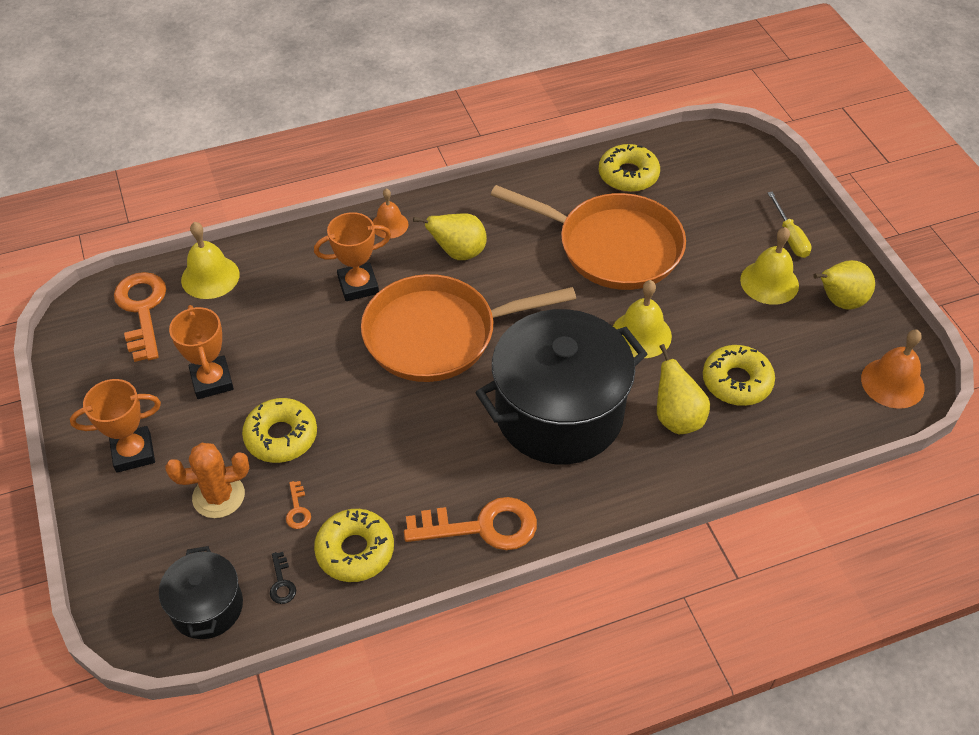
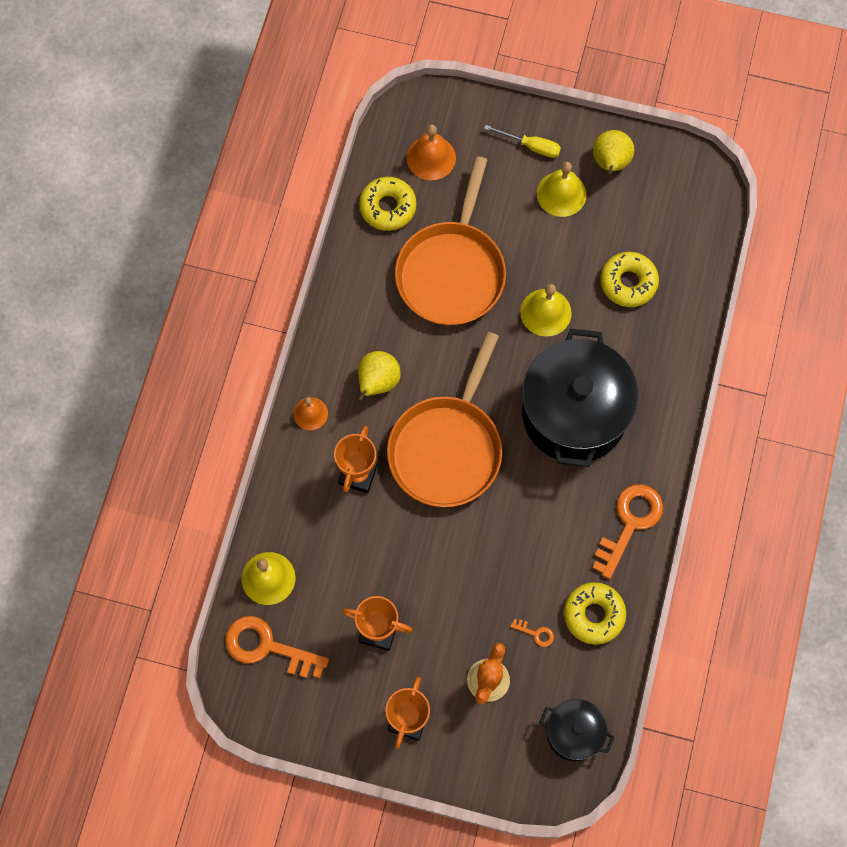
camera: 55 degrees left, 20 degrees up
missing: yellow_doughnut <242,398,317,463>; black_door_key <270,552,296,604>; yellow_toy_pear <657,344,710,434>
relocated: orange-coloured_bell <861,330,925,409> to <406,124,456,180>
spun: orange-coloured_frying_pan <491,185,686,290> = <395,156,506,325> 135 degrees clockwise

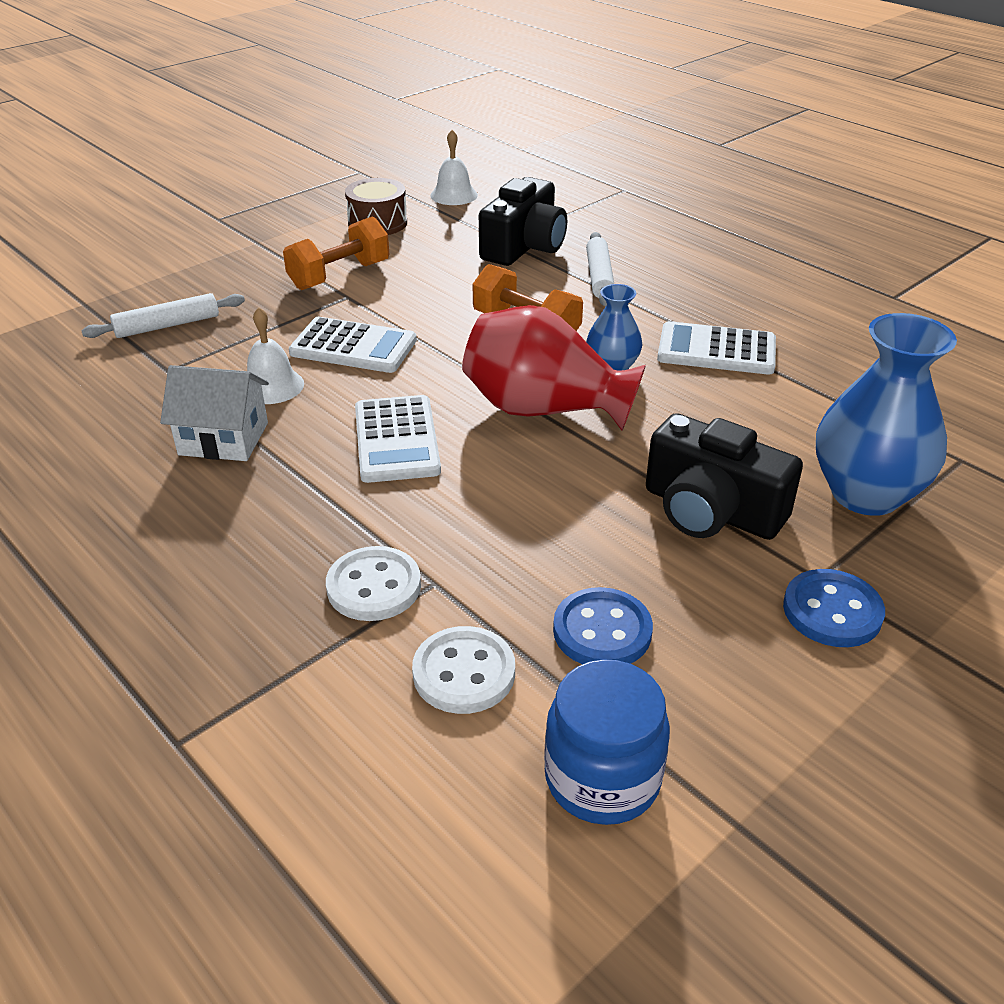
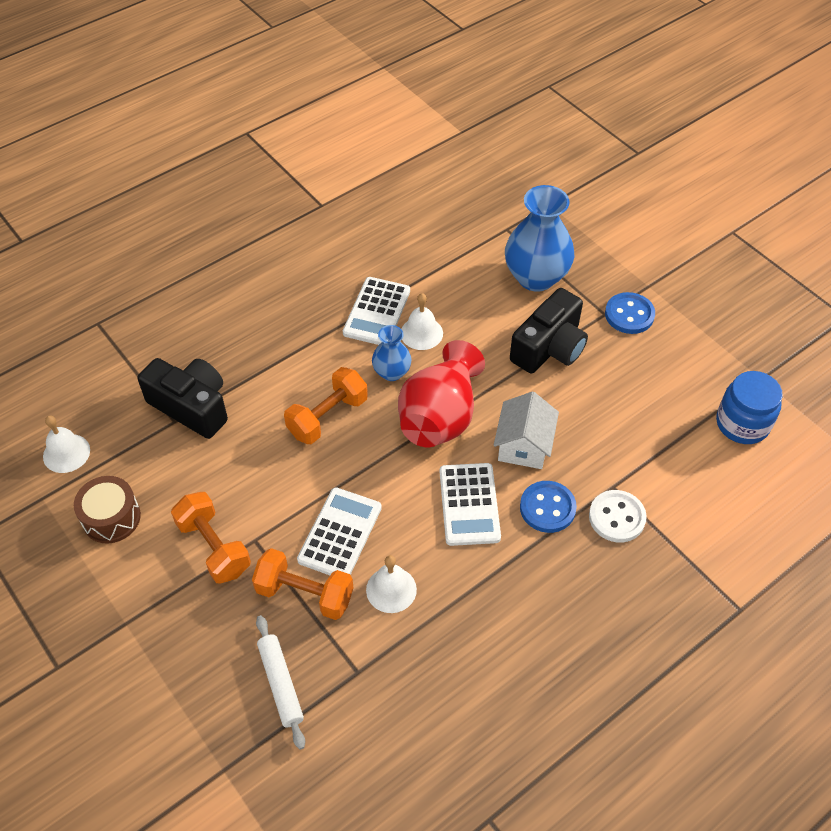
camera: 85 degrees left, 15 degrees up
missing: snow-white_sewing_button <412,626,515,714>; snow-white_pastry_roller <586,232,614,306>
appeared: orange-coloured_hand_weight <252,548,354,620>; snow-white_bell <402,293,443,350>
relocated: snow-white_house <160,365,269,461> to <493,391,559,469>; royal_blue_sewing_button <553,587,653,664> to <520,481,577,533>
spun: snow-white_calculator <355,395,441,483> = <440,463,501,546> 90 degrees clockwise

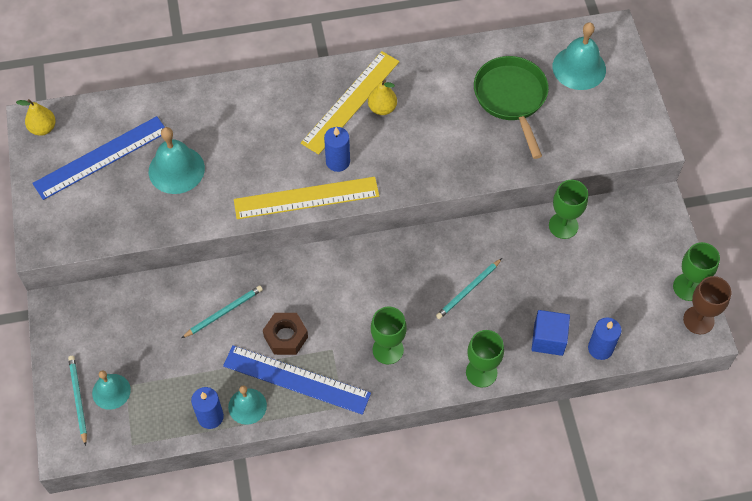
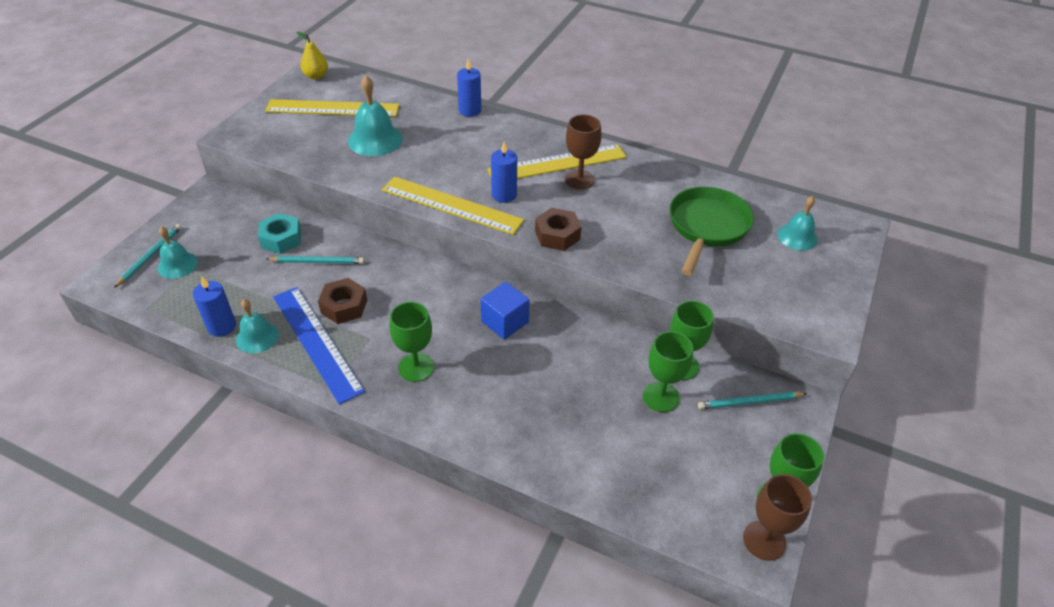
camera: 35 degrees right, 15 degrees down
appeared: teal_nut <258,213,301,254>; dark_brown_nut <535,208,581,251>
relocated: royal_blue_candle <588,318,621,360> to <457,59,481,117>; royal_blue_block <531,310,570,356> to <480,282,530,340>; emerald_wine_glass <466,330,504,387> to <643,331,693,412>; teal_lead_pencil <436,258,502,319> to <698,391,807,409>
exchanged: yellow_toy_pear <368,79,397,115> to dark_brown_wine_glass <565,114,601,189>
colour: royal_blue_straightedge <32,116,165,200> to yellow_straightedge <265,99,399,117>
size: teal_bell <552,22,606,90> = <778,196,818,251> x0.64

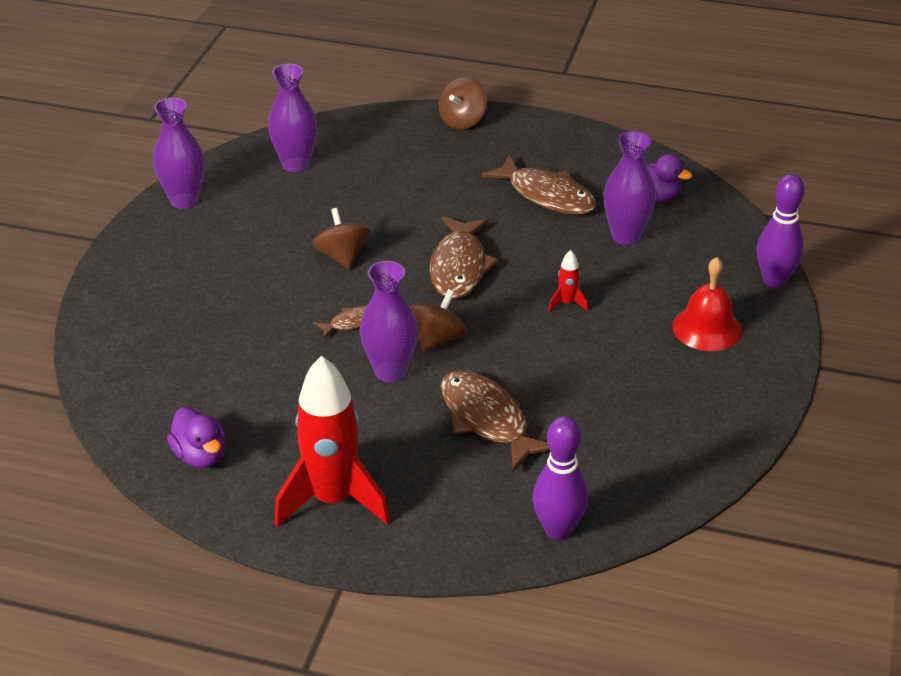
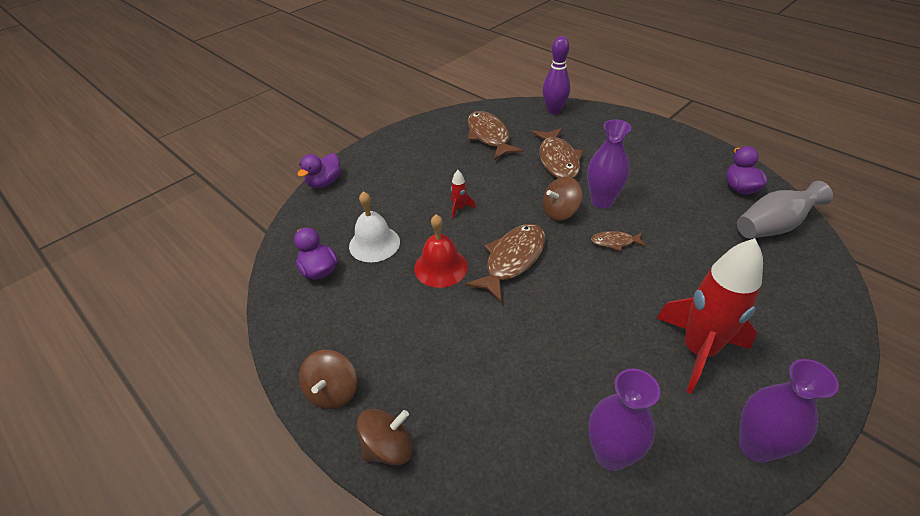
camera: 150 degrees left, 5 degrees up
appeared: gray_vase <737,181,833,239>
relocated: dark_brown_toy_top <312,208,370,269> to <299,350,357,409>; scarlet_bell <672,257,742,351> to <414,214,468,288>; dark_brown_toy_fish <481,155,596,215> to <468,111,524,160>; scarlet_rocket <275,356,390,527> to <657,238,763,394>
exchanged: royal_purple_bowling_pin <756,174,805,288> to royal_purple_rubber_duck <297,153,341,188>; royal_purple_vase <603,131,656,245> to snow-white_bell <349,191,400,262>

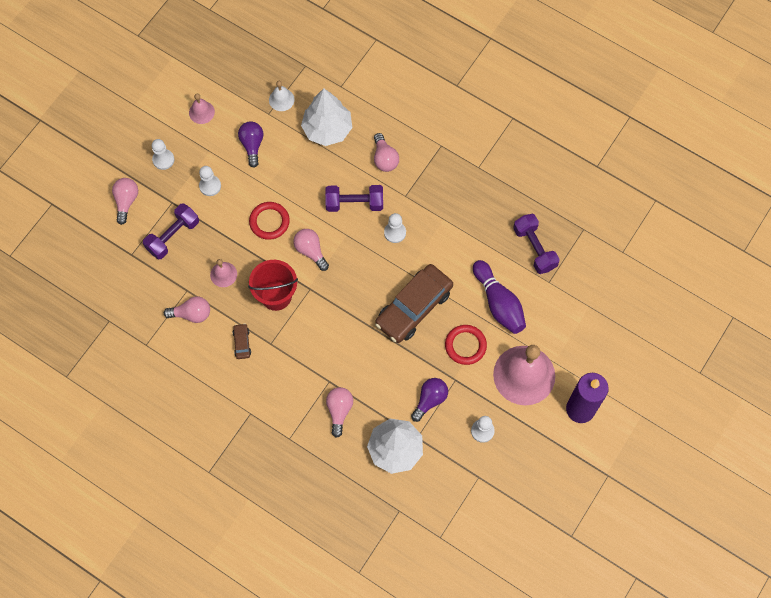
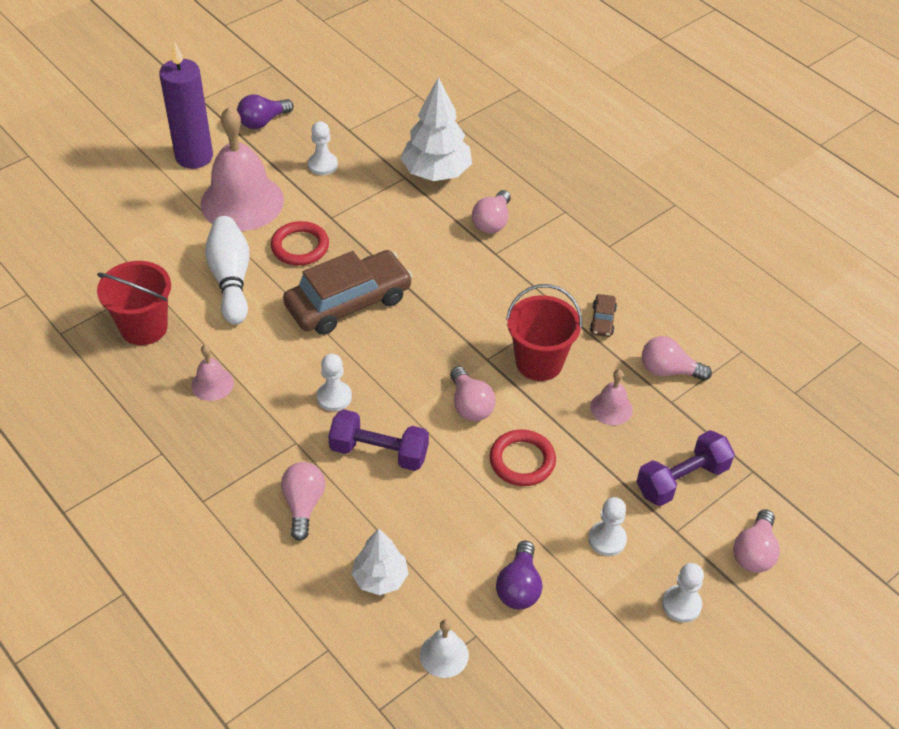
camera: 165 degrees left, 20 degrees down
relocated: rose-pink_bell <189,94,215,124> to <191,345,234,401>; royal_purple_lightbulb <411,378,448,422> to <237,94,294,129>
exchanged: royal_purple_hand_weight <513,214,560,274> to scarlet_sand_bucket <97,261,171,345>
colour: royal_purple_bowling_pin <473,260,526,334> to snow-white_bowling_pin <205,216,250,325>
size: snow-white_fir_tree <301,88,352,146> = <352,528,408,595> x0.61

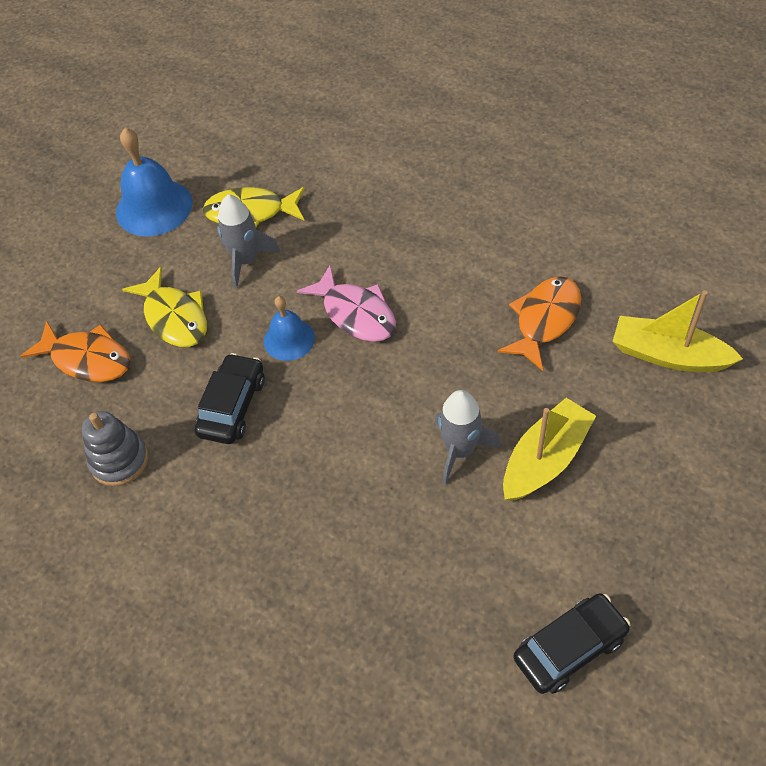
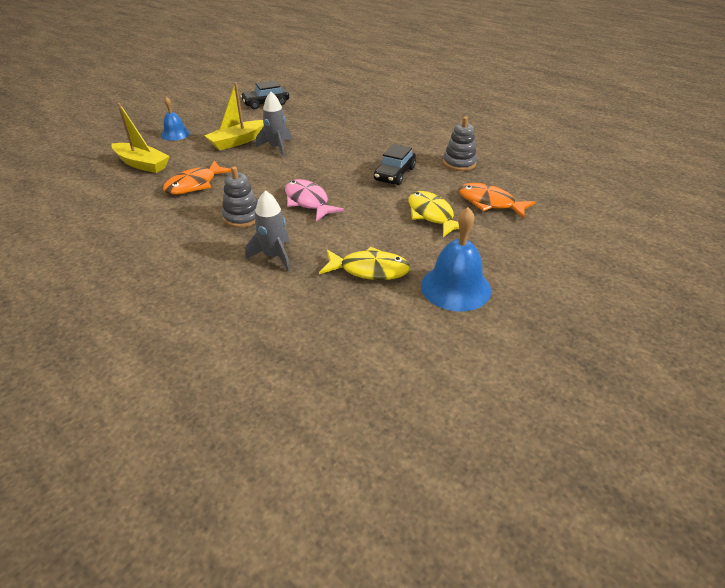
camera: 175 degrees left, 15 degrees down
appeared: gray_ring_stacker <222,167,258,228>
relocated: royal_blue_bell <264,296,315,361> to <161,97,190,141>; gray_rocket <217,194,281,289> to <245,190,290,271>

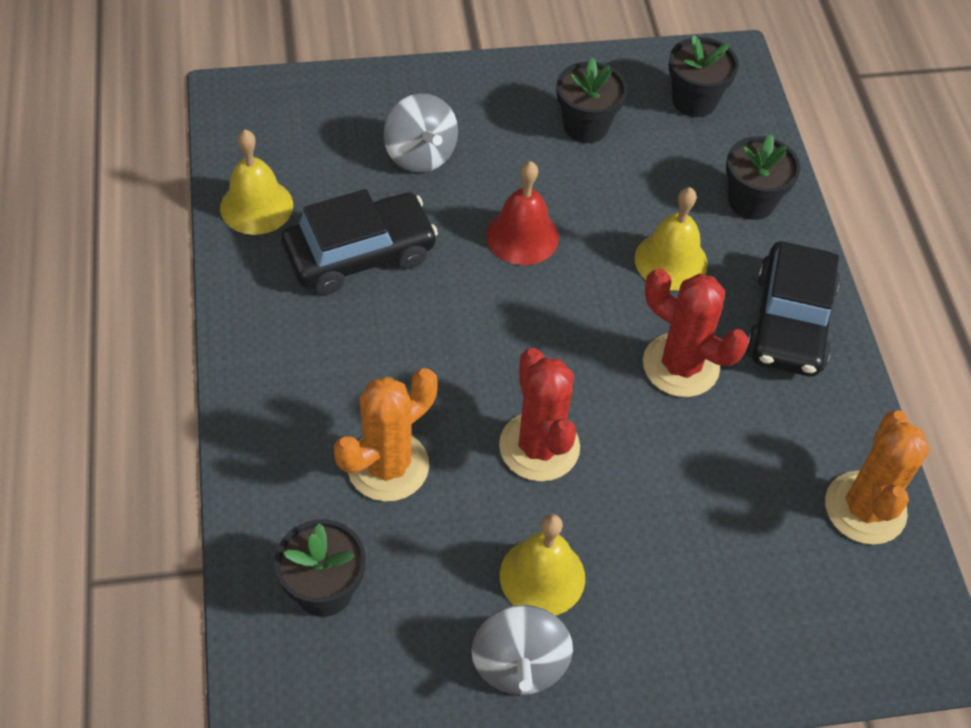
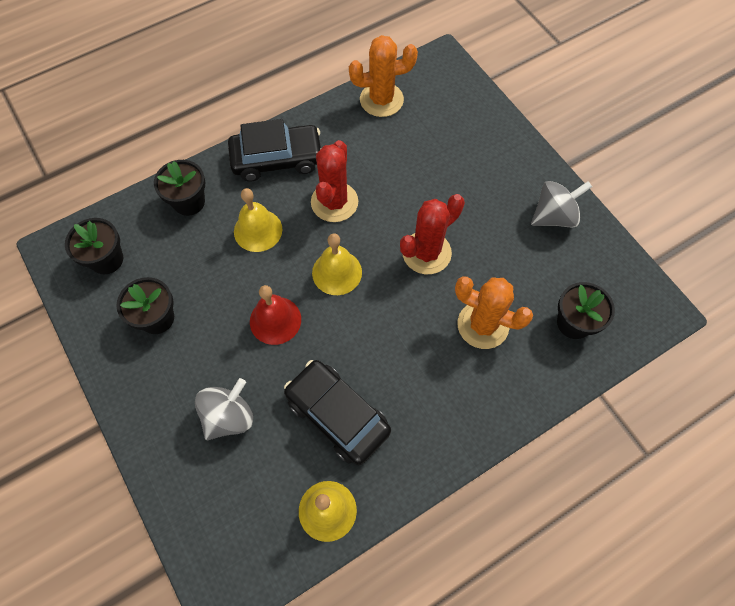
camera: 110 degrees left, 10 degrees up
relocated: yellow_bell <500,514,585,615> to <312,233,362,295>

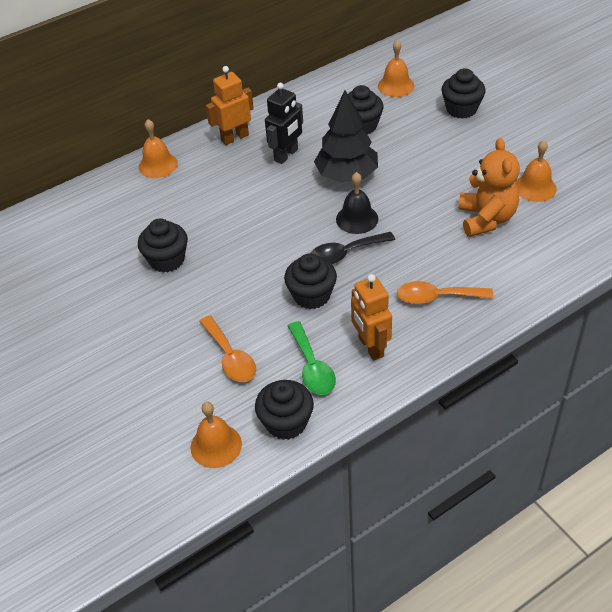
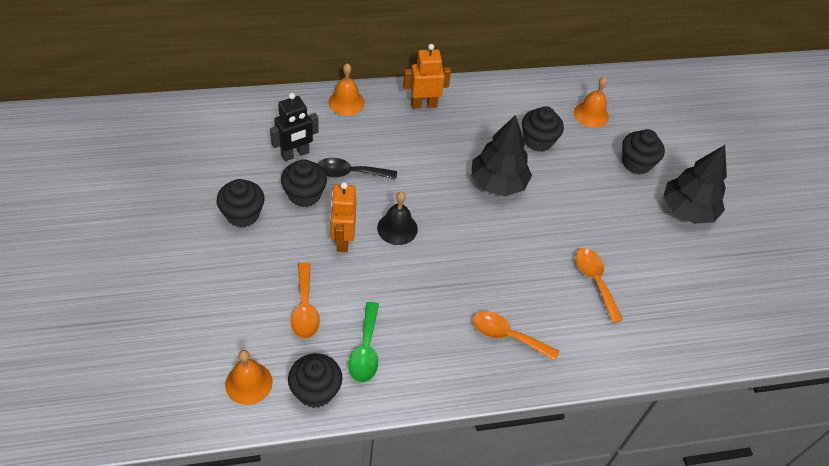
camera: 15 degrees right, 5 degrees up
missing: orange-coloured_bell <515,140,557,202>
appeared: black_fir_tree <663,145,727,224>
relocated: black_fairy_cake <284,253,337,309> to <217,179,264,227>; black_robot_figure <265,83,303,164> to <270,93,319,161>; black_tablespoon <310,232,395,264> to <317,158,397,179>; orange-coloured_robot_figure <351,274,392,360> to <330,182,357,252>; black_bell <336,172,378,234> to <377,192,418,245>
exchanged: orange-coloured_teddy <458,138,520,237> to orange-coloured_tablespoon <575,248,623,323>

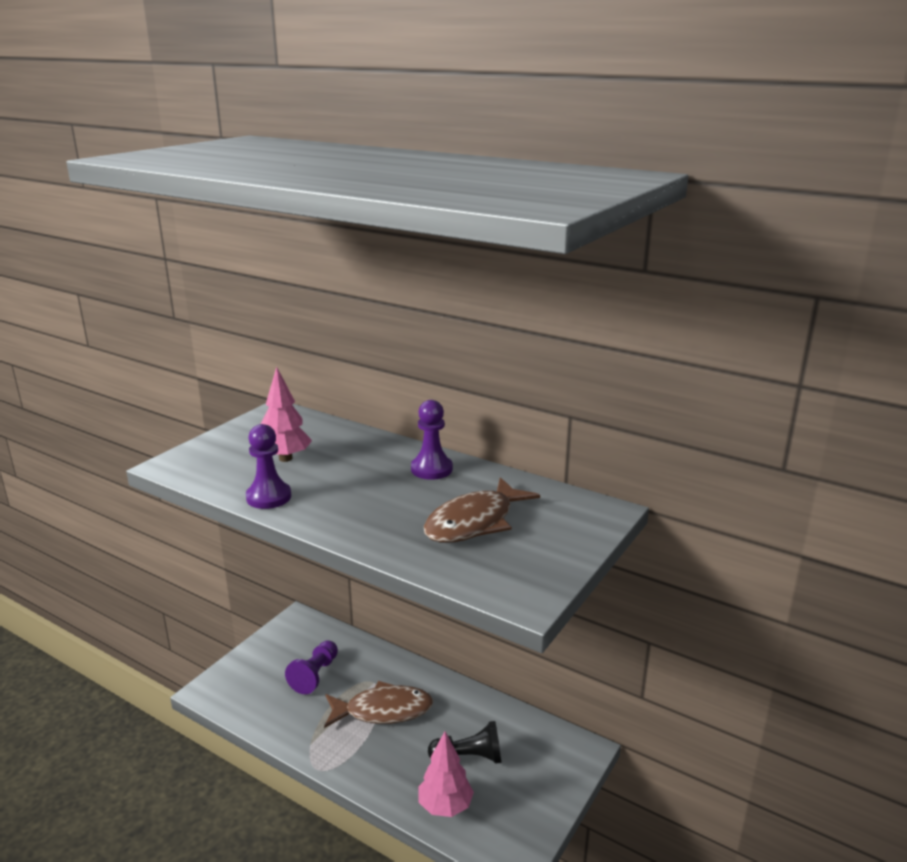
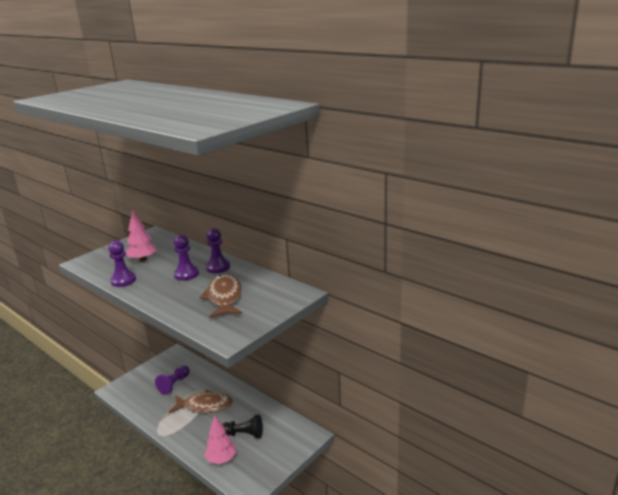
camera: 10 degrees right, 0 degrees up
appeared: royal_purple_game_pawn <174,235,199,281>
spun: dark_brown_toy_fish <424,477,540,543> = <200,274,242,318> 120 degrees clockwise

